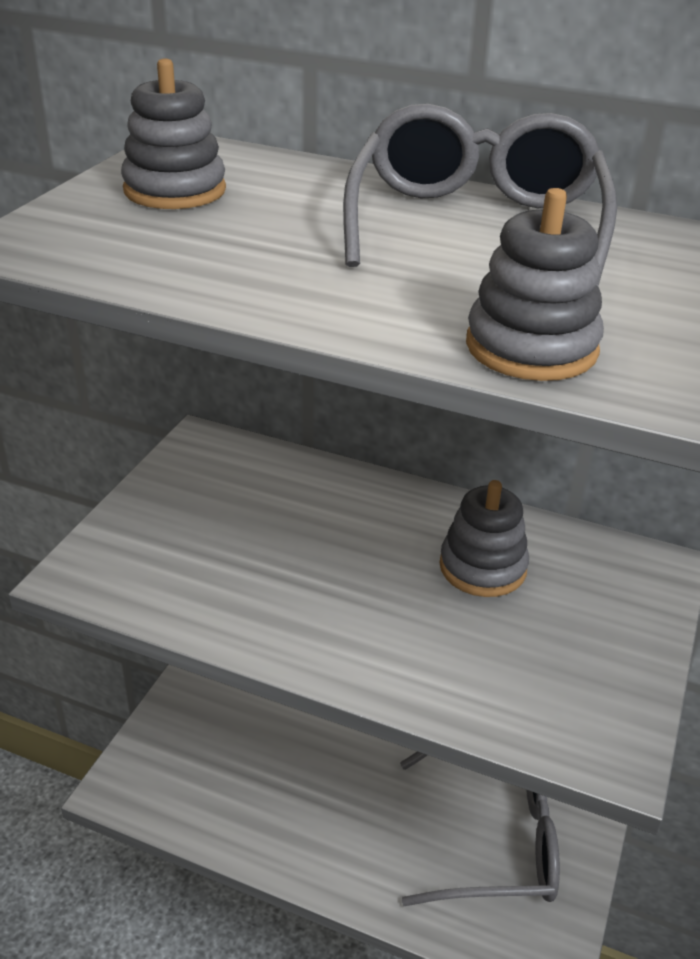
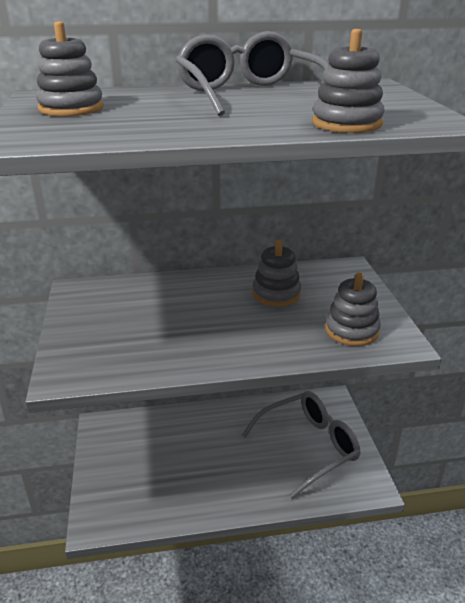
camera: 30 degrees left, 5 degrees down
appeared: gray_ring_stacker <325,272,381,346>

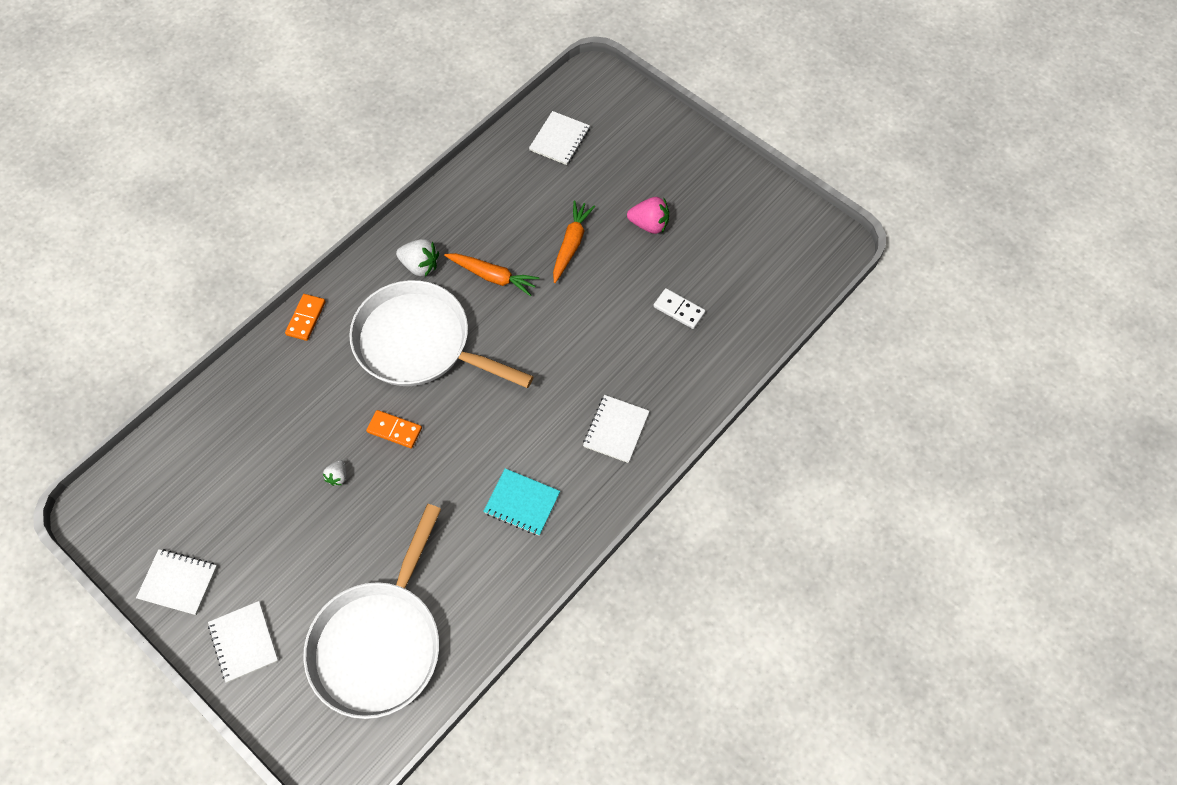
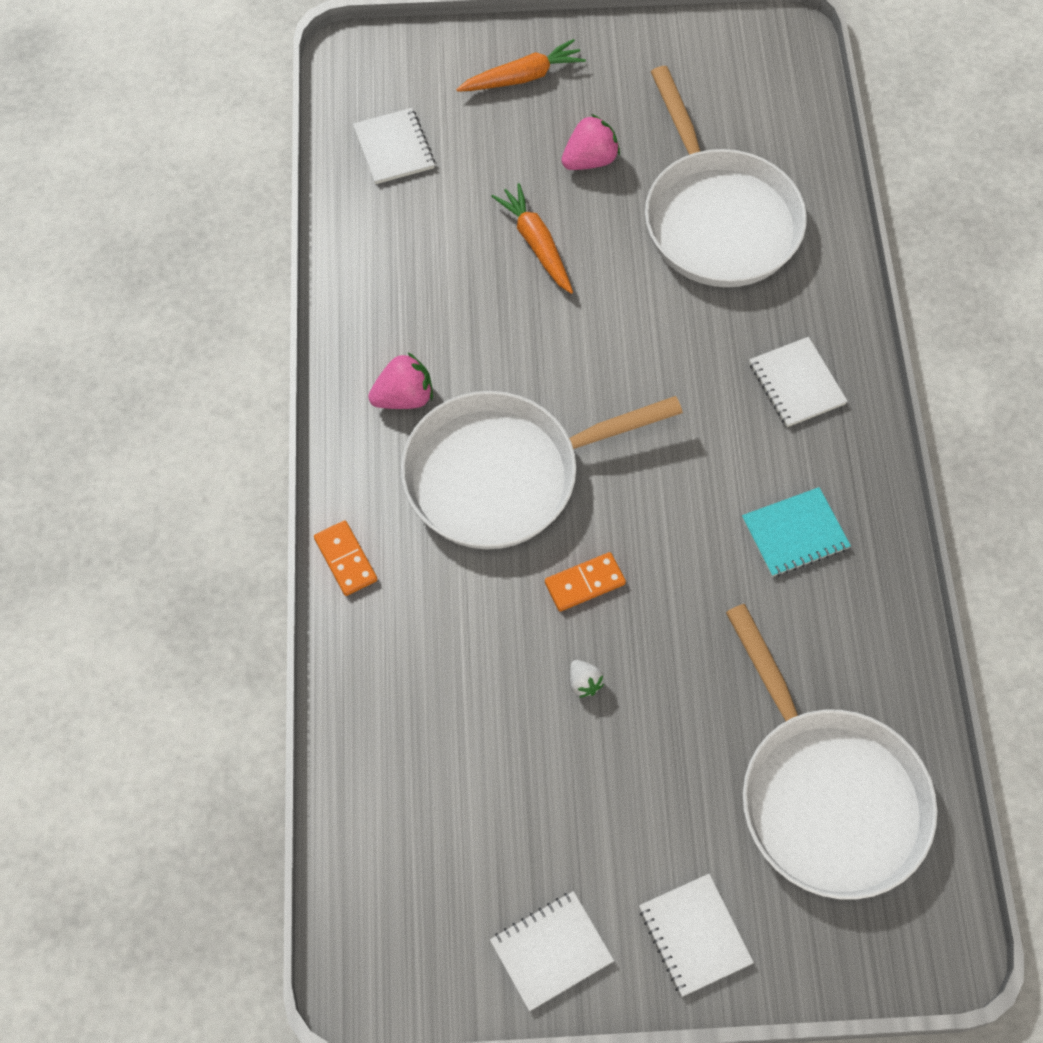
camera: 45 degrees left, 0 degrees up
relocated: orange-coloured_toy_carrot <444,253,540,296> to <456,39,586,92>
exchanged: snow-white_domino_tile <653,288,705,329> to snow-white_frying_pan <645,66,807,287>
colour: snow-white_berry <396,239,439,277> to rose-pink_berry <368,352,433,409>
spun: snow-white_notepad <208,601,278,683> = <639,874,754,997> 45 degrees clockwise

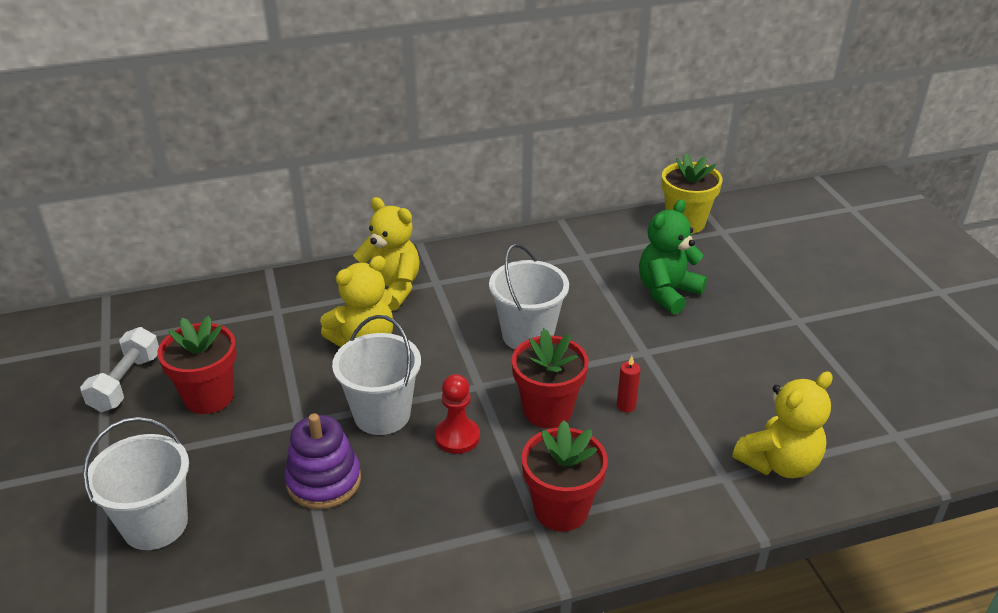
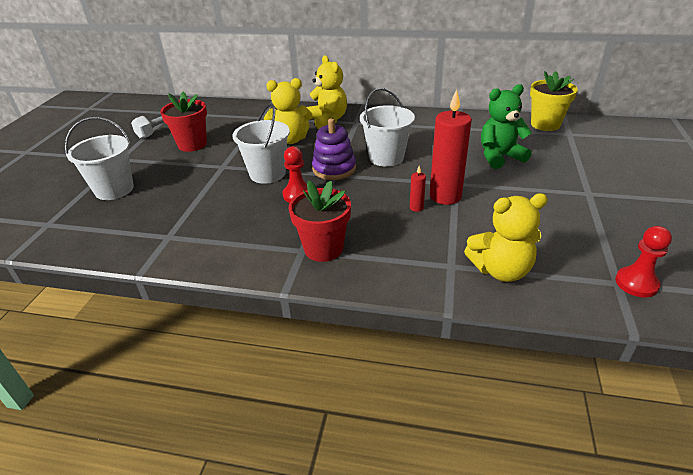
camera: 30 degrees right, 0 degrees up
missing: scarlet_plant_pot <512,329,589,428>
appeared: scarlet_candle <430,89,472,205>; scarlet_game_pawn <615,226,672,297>
relocated: royal_purple_ring_stacker <285,413,361,509> to <312,118,356,180>

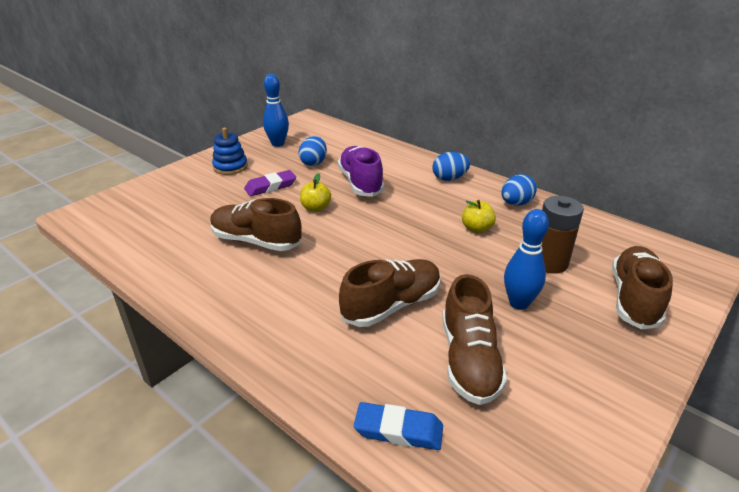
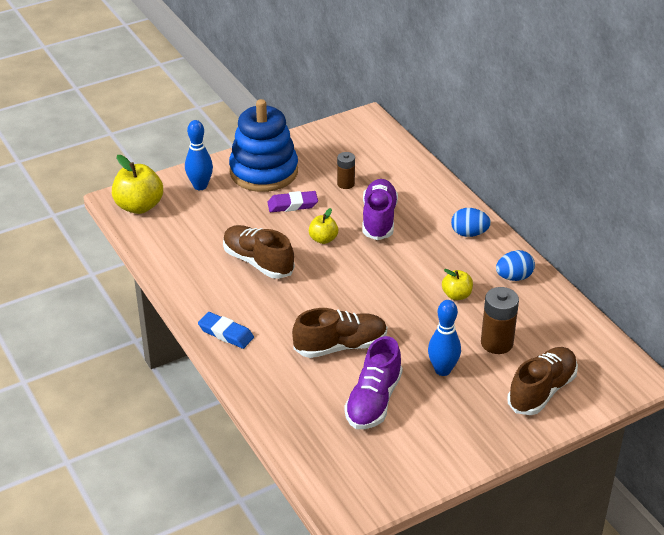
camera: 20 degrees right, 5 degrees up
appeared: yellow_apple_fruit <112,155,163,214>
relocated: royal_blue_bowling_pin <263,74,289,147> to <185,120,213,190>; royal_blue_gum_eraser <354,402,443,450> to <198,312,254,349>
exchanged: royal_blue_toy_egg <298,136,327,166> to dark_brown_AA_battery <337,152,355,189>
colour: dark_brown_shoe <442,274,507,405> to royal_purple_shoe <344,336,403,429>
size: royal_blue_ring_stacker <212,128,248,175> = <229,99,298,192> x1.99

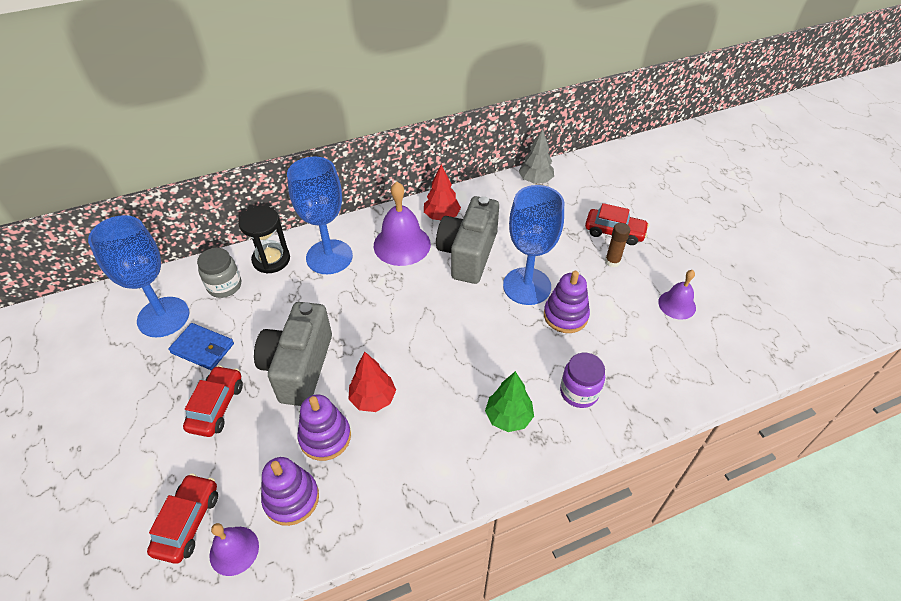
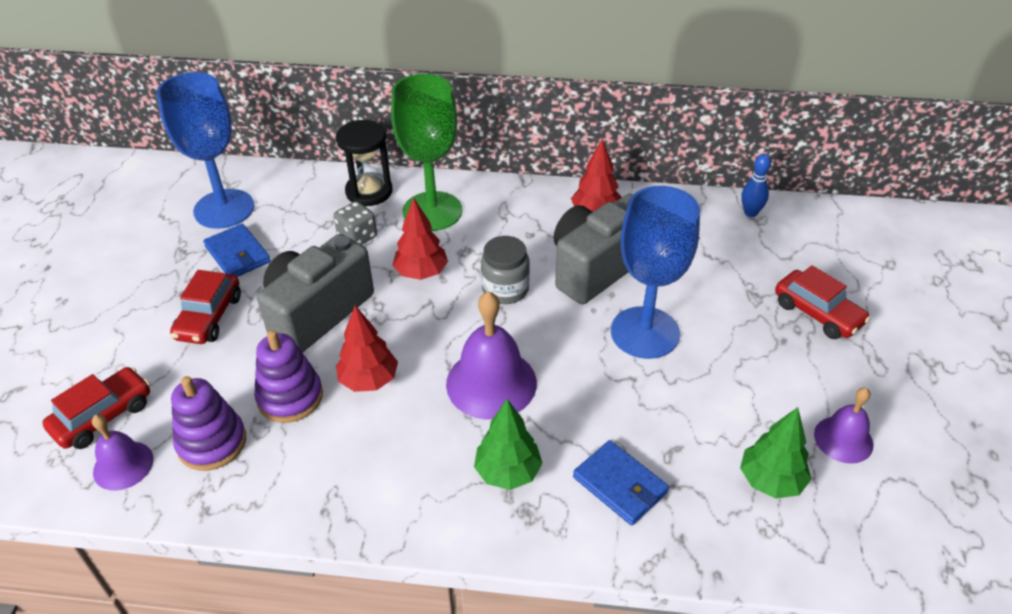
camera: 30 degrees right, 5 degrees down
missing: royal_purple_ring_stacker <544,271,590,333>; dark_brown_glue <605,223,630,267>
appeared: gray_die <333,201,377,245>; scarlet_fir_tree <392,197,448,280>; emerald_fir_tree <740,407,811,498>
relocated: royal_purple_bell <374,182,431,266> to <446,291,537,420>; gray_jam_jar <197,248,241,298> to <481,236,530,304>
exchanged: royal_purple_jam_jar <560,353,605,408> to royal_blue_wallet <573,440,669,526>; gray_fir_tree <519,128,554,184> to royal_blue_bowling_pin <741,154,771,217>
colour: royal_blue_wine_glass <287,157,353,274> to emerald_wine_glass <391,74,462,231>
spun: scarlet_car <183,365,243,437> = <170,270,241,344> 150 degrees clockwise

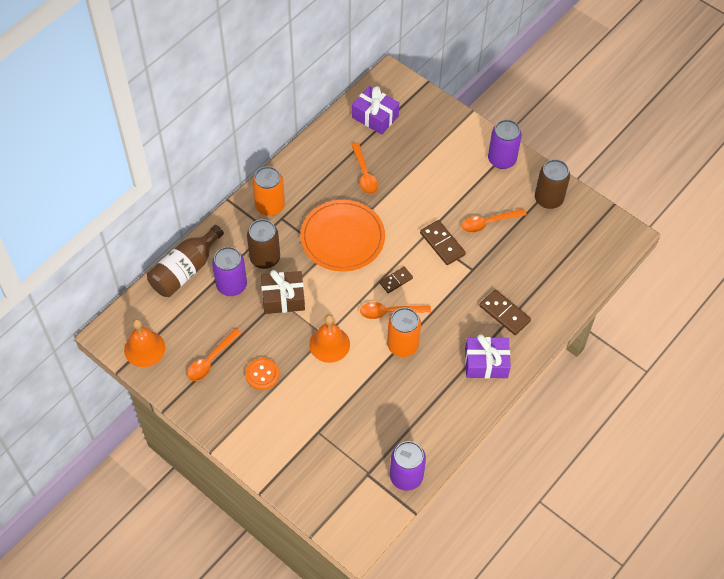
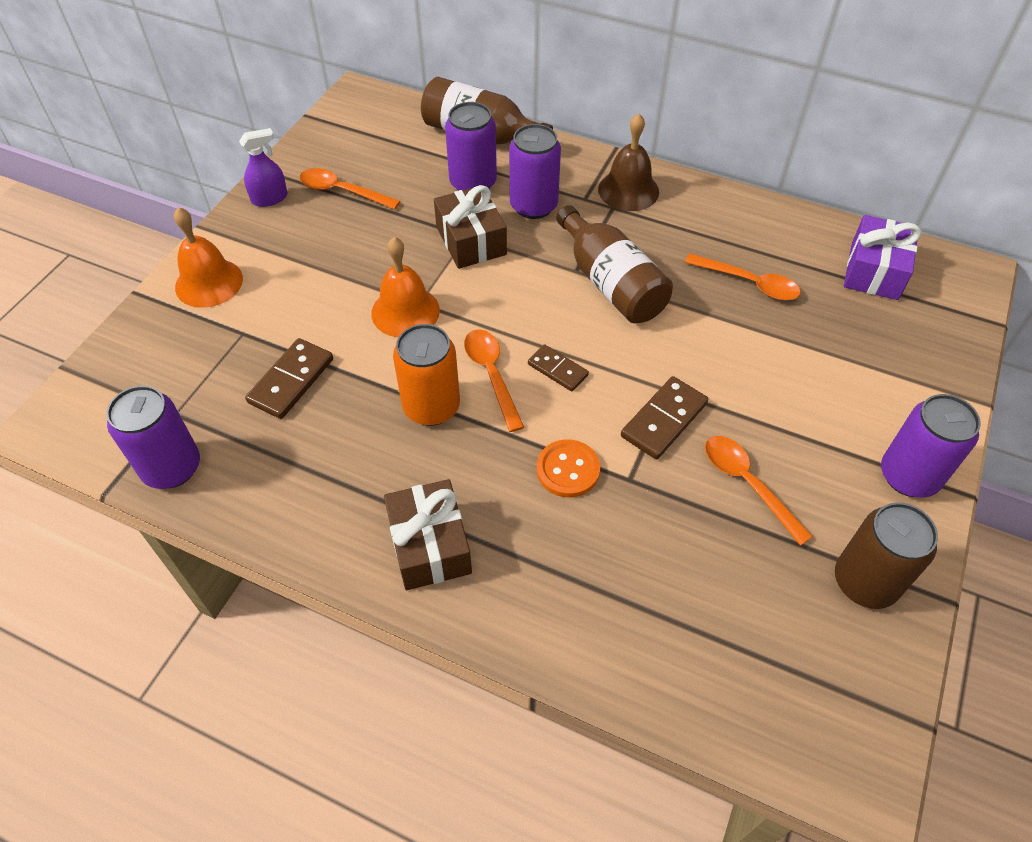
camera: 75 degrees right, 5 degrees down
appeared: royal_purple_sprayer <239,128,288,207>
relocated: orange-coloured_bell <124,319,165,367> to <174,207,243,308>; dark_brown_domino_tile <479,290,531,335> to <245,338,333,419>; orange-coloured_sewing_button <245,358,279,390> to <537,439,600,497>
exchanged: orange-coloured_flat_dish <301,200,385,272> to dark_brown_drink_bottle <556,205,673,323>; orange-coloured_soda_can <252,166,285,216> to dark_brown_bell <598,114,659,211>
colour: royal_purple_present <465,334,511,378> to dark_brown_present <384,479,472,590>; dark_brown_soda_can <247,219,280,269> to royal_purple_soda_can <509,124,561,219>
spun: orange-coloured_tablespoon <351,143,379,194> = <685,253,801,301> 120 degrees counterclockwise

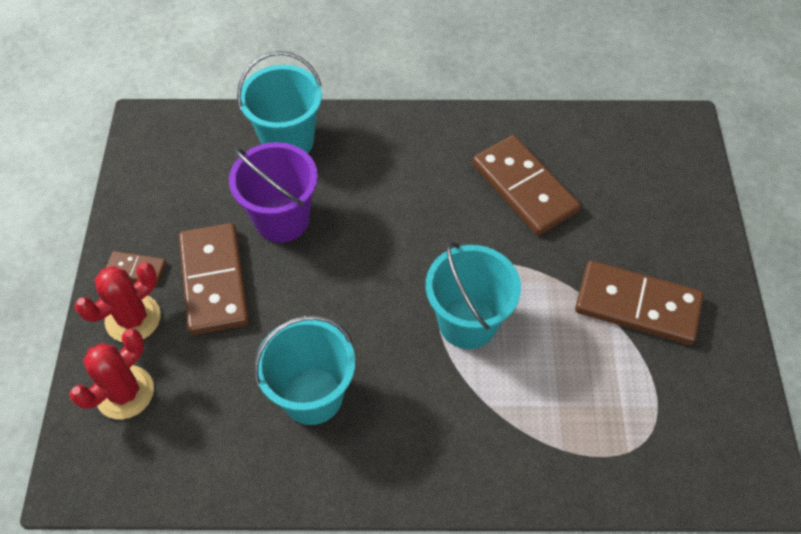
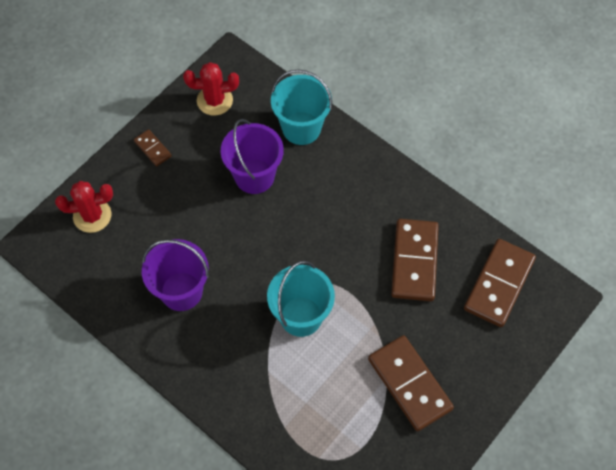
camera: 40 degrees right, 5 degrees up
relocated: scarlet_cactus <75,262,161,342> to <183,62,239,116>; dark_brown_domino_tile <179,223,249,335> to <464,239,536,327>
colour: teal_sand_bucket <253,315,355,425> to royal_purple_sand_bucket <142,239,209,311>

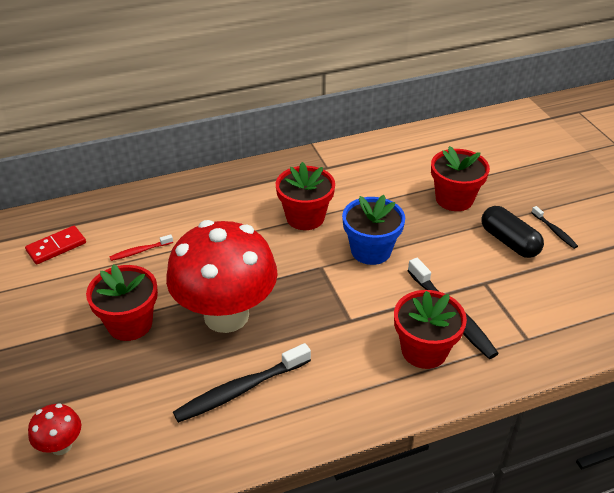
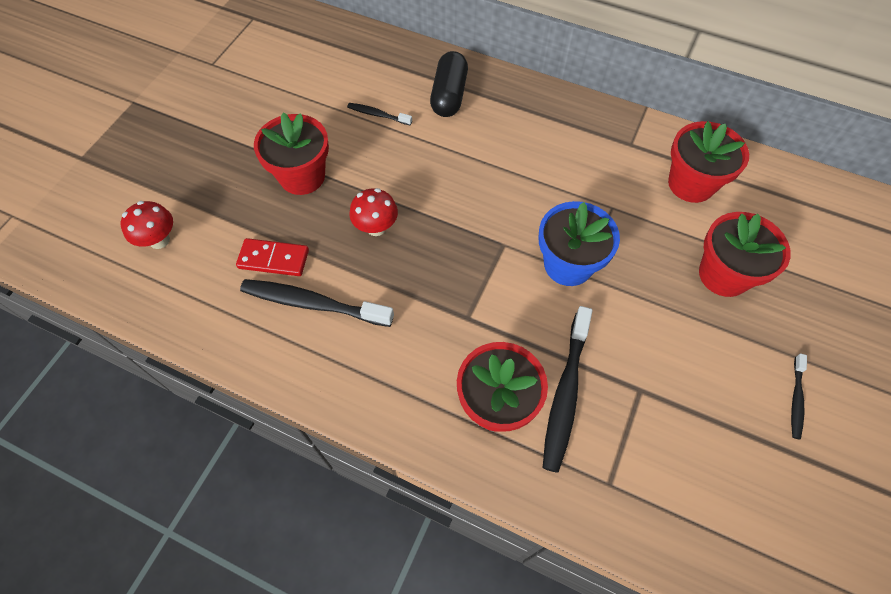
camera: 45 degrees right, 20 degrees up
relocated: scarlet_domino_tile <25,226,86,264> to <236,238,309,276>; black_capsule <482,206,544,258> to <430,51,468,117>; scarlet_plant_pot <276,162,335,230> to <668,121,749,203>
colour: scarlet_tooth_brush <109,234,173,261> to black_tooth_brush <347,103,412,125>
size: scarlet_toadstool <166,220,278,333> = <349,188,398,236> x0.41

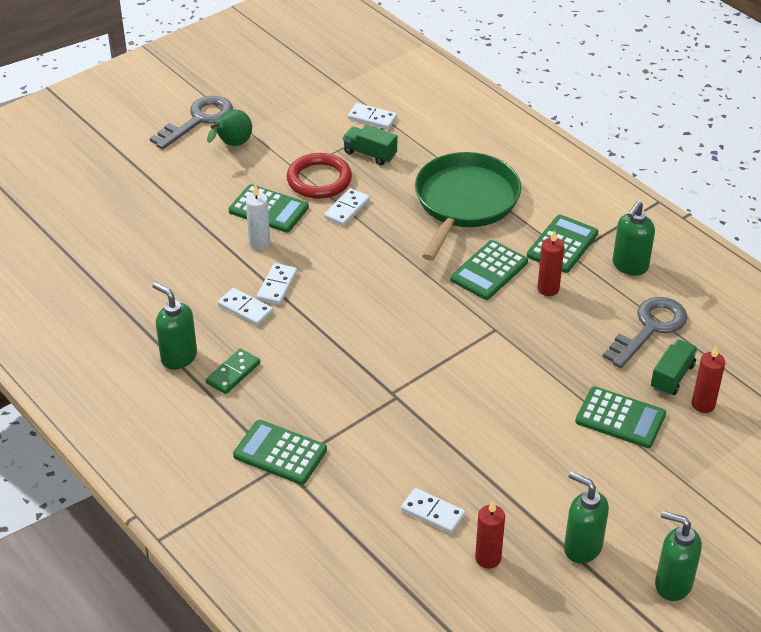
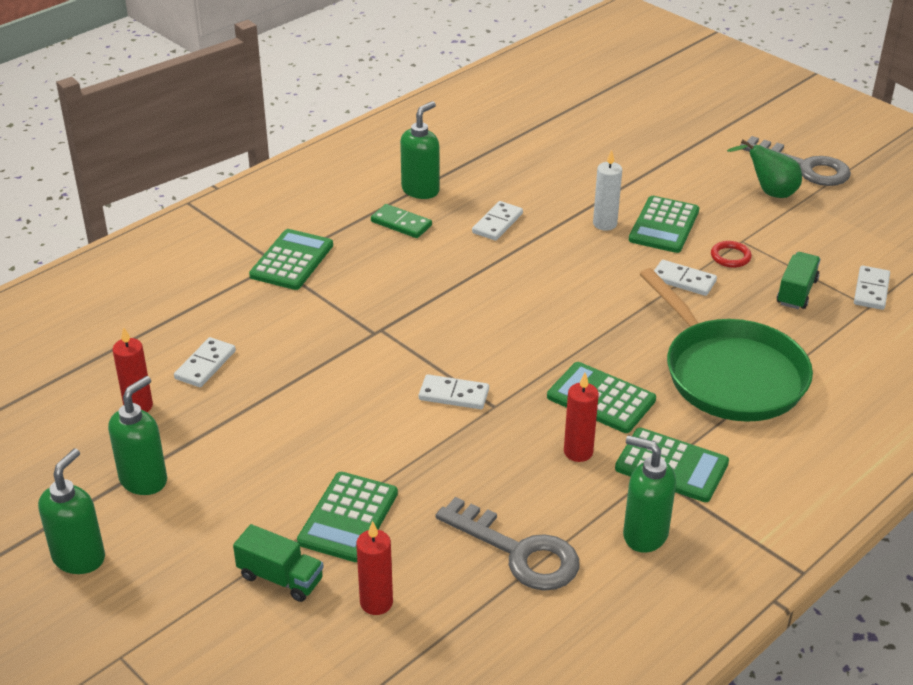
camera: 85 degrees right, 5 degrees down
relocated: emerald_toy_truck <651,340,698,396> to <233,524,324,602>; snow-white_domino_tile <257,263,297,305> to <419,374,489,409>
spun: emerald_frying_pan <415,152,521,261> = <640,268,813,422> 45 degrees clockwise
size: scarlet_torus <286,153,352,199> = <711,241,752,268> x0.51

